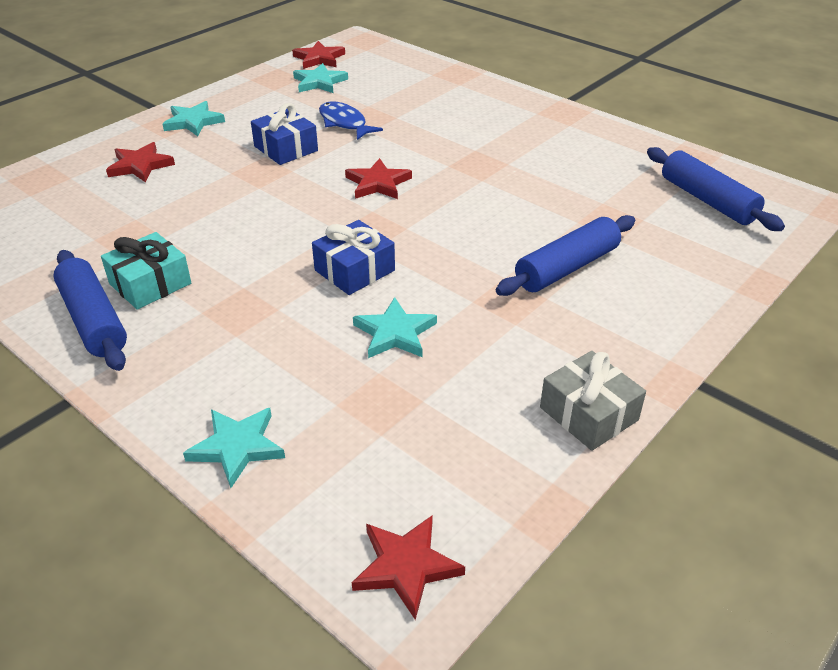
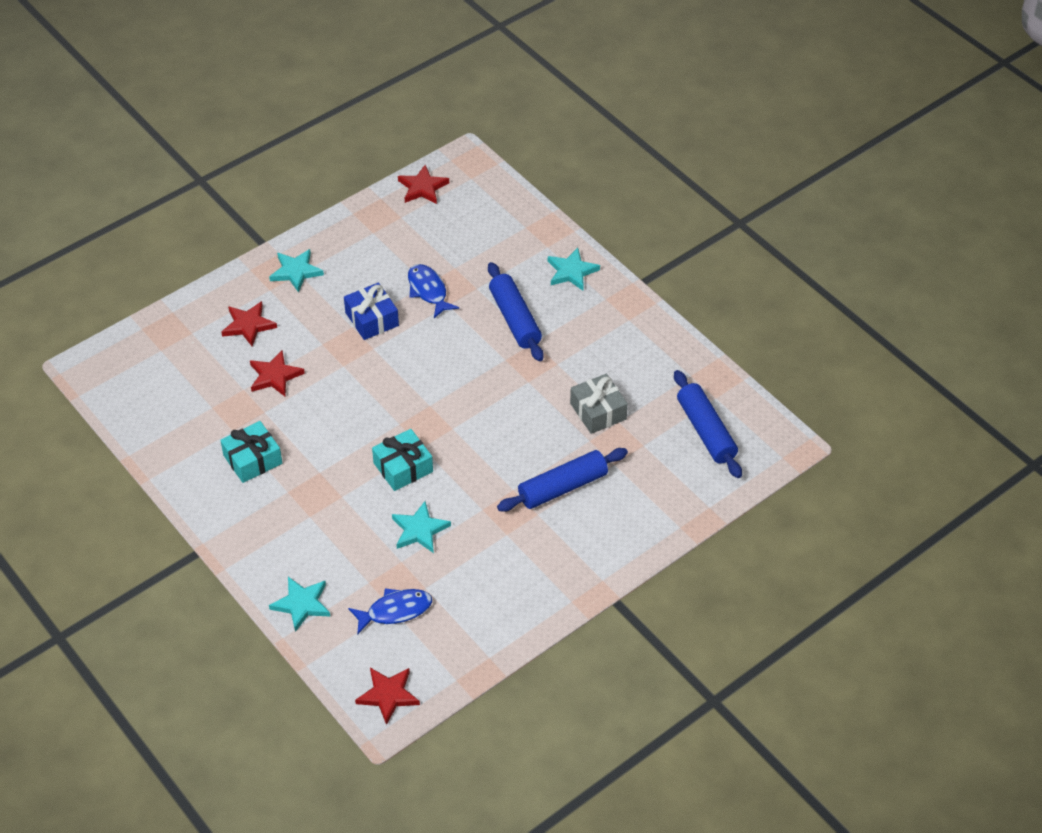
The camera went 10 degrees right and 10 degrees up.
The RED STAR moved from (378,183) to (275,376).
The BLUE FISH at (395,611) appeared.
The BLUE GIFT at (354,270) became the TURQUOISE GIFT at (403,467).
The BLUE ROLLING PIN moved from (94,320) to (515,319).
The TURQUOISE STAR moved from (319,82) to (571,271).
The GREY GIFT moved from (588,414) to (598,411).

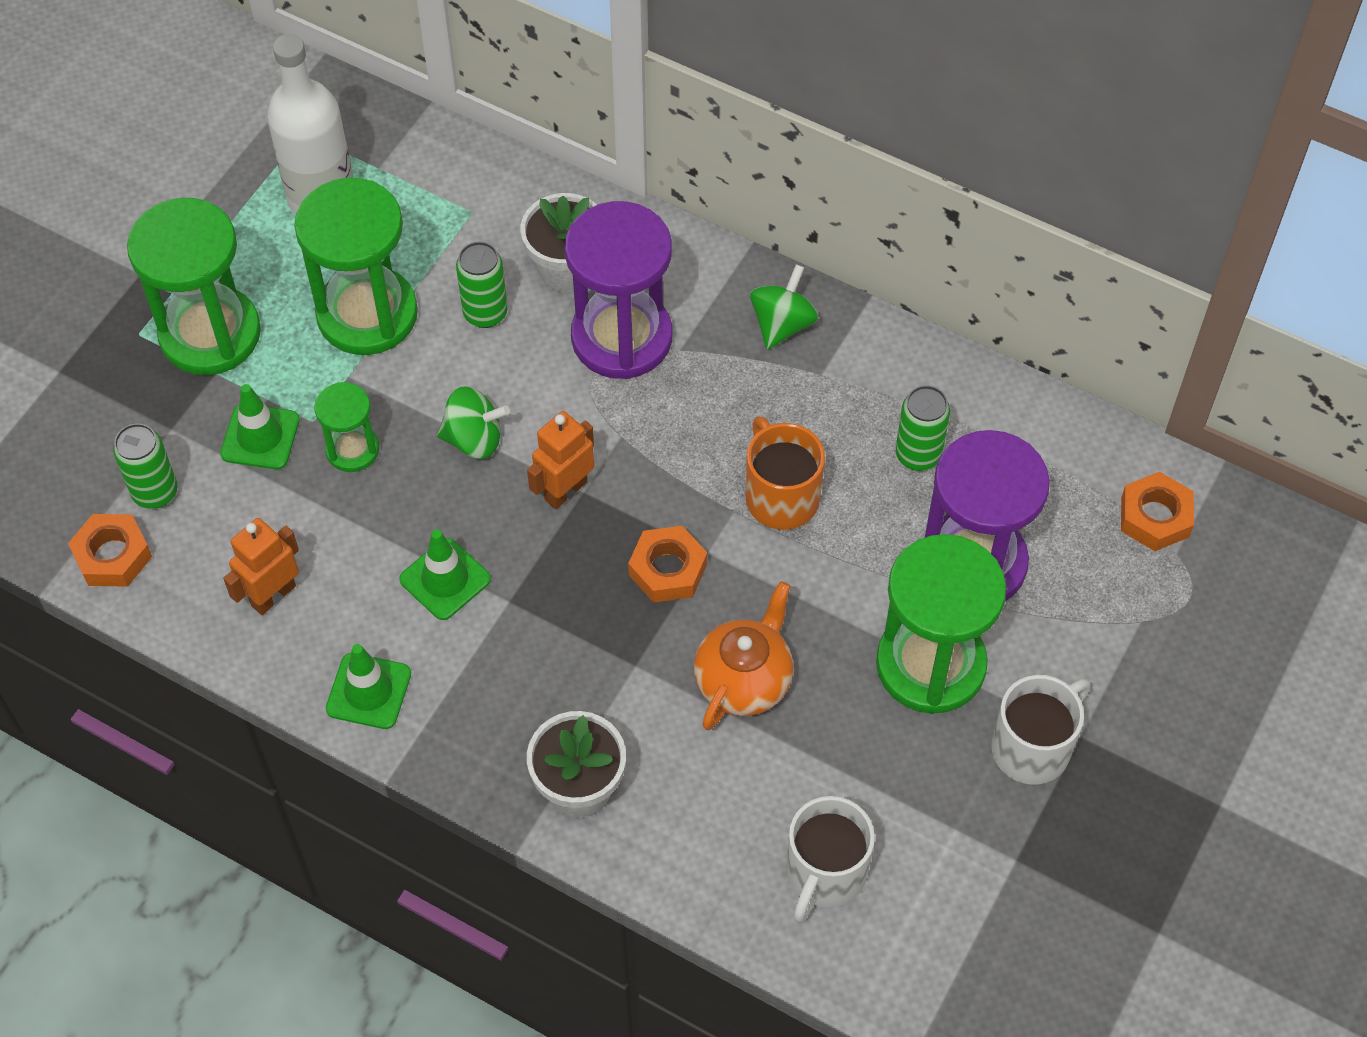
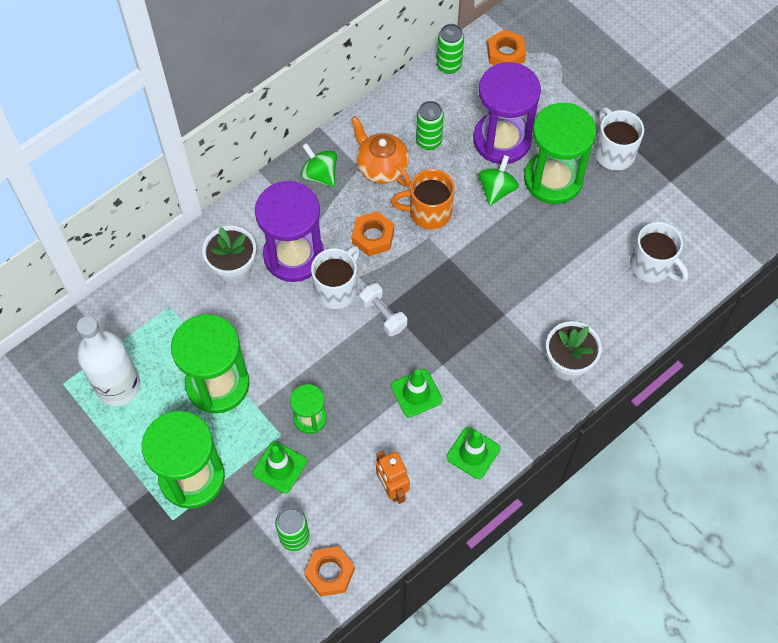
The camera went 70 degrees left and 5 degrees up.
The WHITE MUG at (337,289) appeared.
The ORANGE TEAPOT moved from (744,680) to (381,167).
The ORANGE NUT moved from (668,569) to (373,237).
The ORANGE ROBOT at (565,491) was replaced by the WHITE DUMBBELL at (383,315).
The GREEN CAN moved from (485,313) to (449,65).
The GREEN SPINNING TOP moved from (474,439) to (496,189).

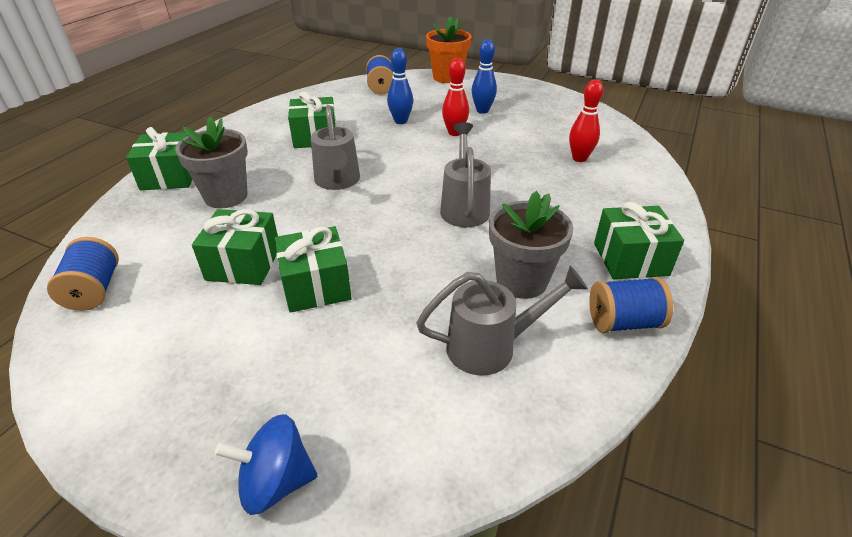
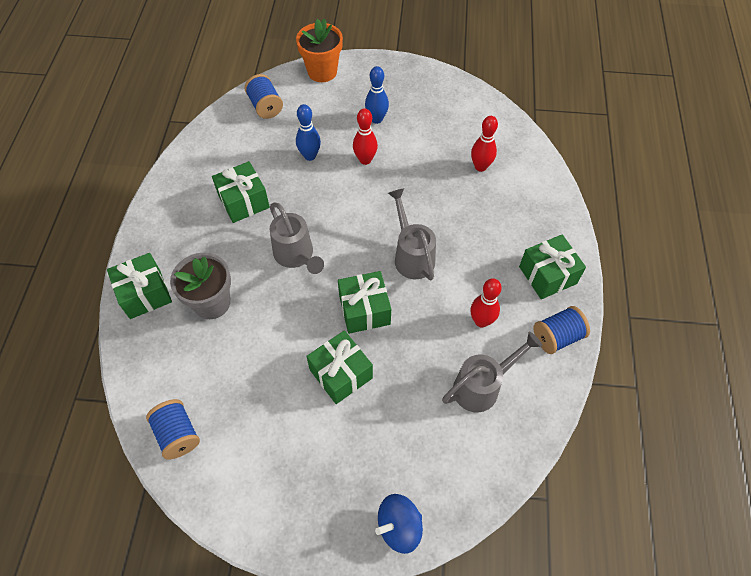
The camera went 20 degrees left and 20 degrees up.
The GREEN GIFT moved from (244,264) to (364,310).
The GREY FLOWER POT at (521,281) was replaced by the RED BOWLING PIN at (481,321).

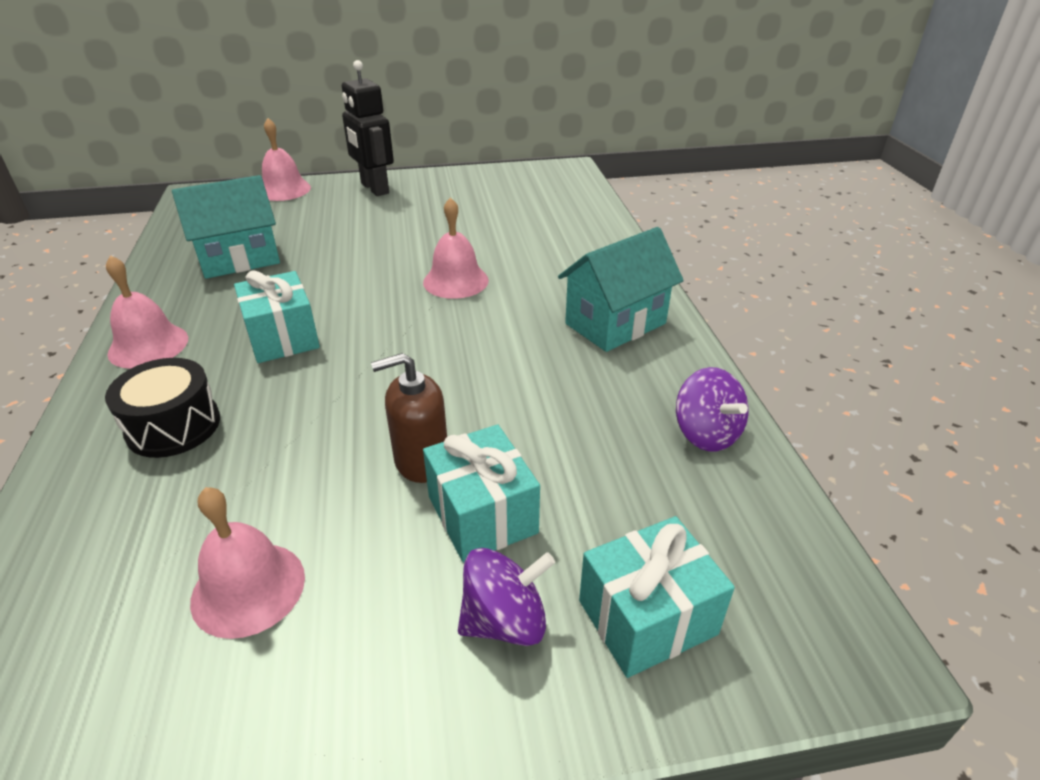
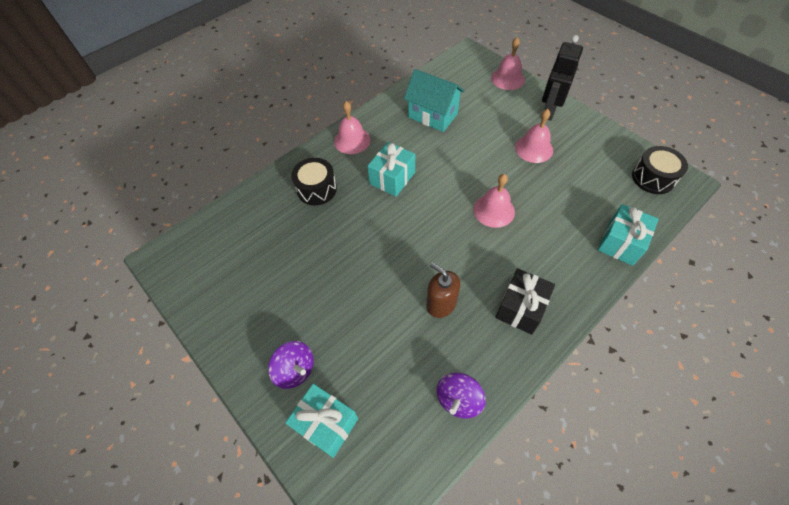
The camera went 60 degrees right and 20 degrees up.
The BROWN SOAP DISPENSER moved from (421,460) to (441,304).
The TURQUOISE HOUSE at (615,323) was replaced by the BLACK GIFT at (520,308).
The PINK BELL moved from (248,588) to (534,148).
The TURQUOISE GIFT moved from (482,514) to (620,243).
The BLACK DRUM at (653,178) appeared.

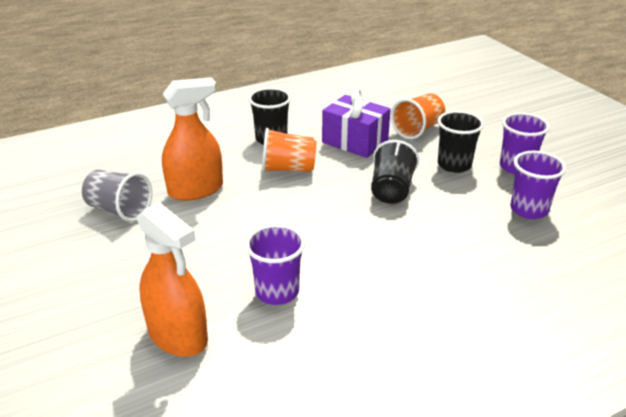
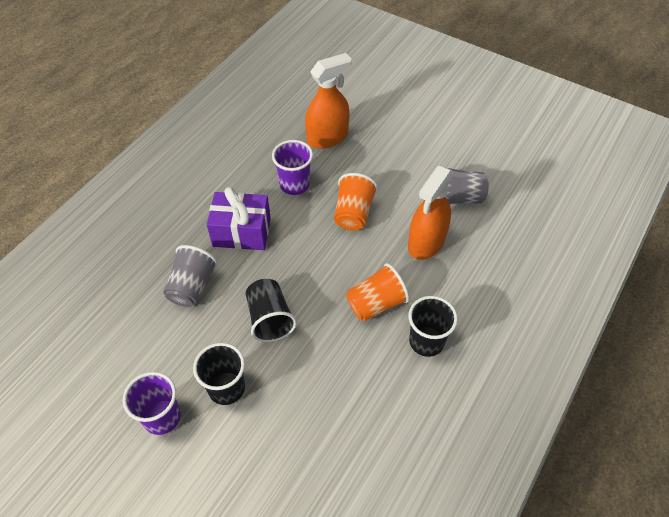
The camera went 150 degrees right and 20 degrees up.
The GREY CUP at (192,286) appeared.
The PURPLE GIFT moved from (355,141) to (242,232).
The ORANGE SPRAY BOTTLE at (178,335) turned 135 degrees clockwise.
The ORANGE CUP moved from (418,129) to (353,213).
The PURPLE CUP at (529,210) disappeared.

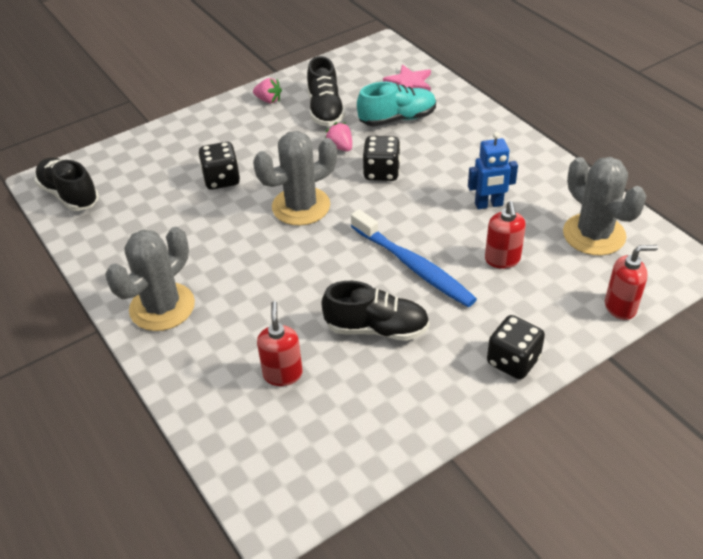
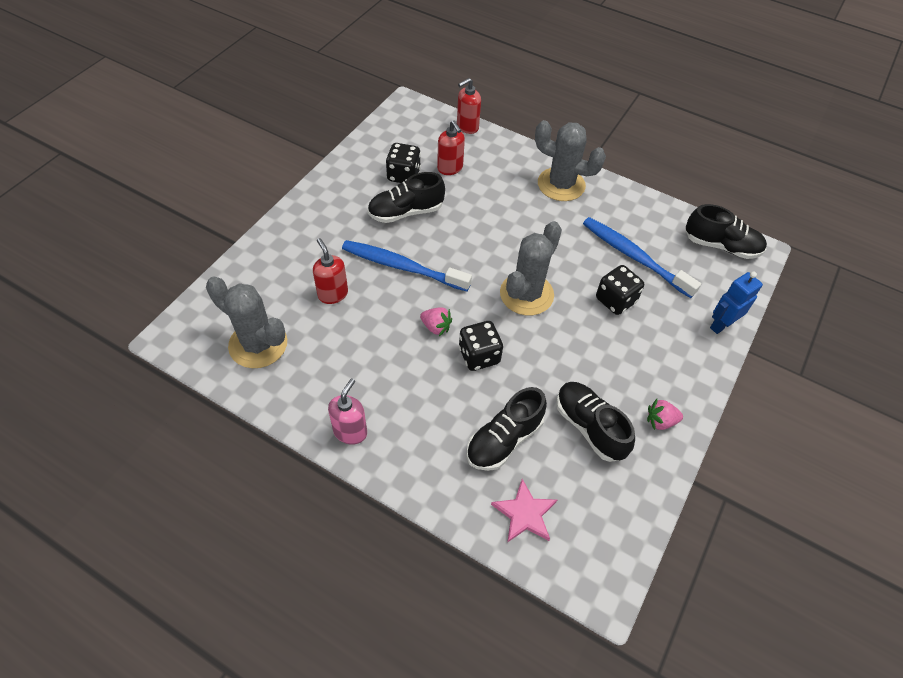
The camera went 150 degrees right and 10 degrees up.
The PINK SOAP DISPENSER at (350,431) appeared.
The BLACK DICE moved from (513,361) to (403,175).
The PINK STRAWBERRY moved from (340,147) to (436,327).
The RED SOAP DISPENSER moved from (620,307) to (467,127).
The TURQUOISE SHOE at (397,119) became the BLACK SHOE at (504,440).
The GREY CACTUS at (162,307) turned 75 degrees counterclockwise.
The BLUE TOOTHBRUSH at (634,257) appeared.
The BLUE ROBOT moved from (489,205) to (721,325).

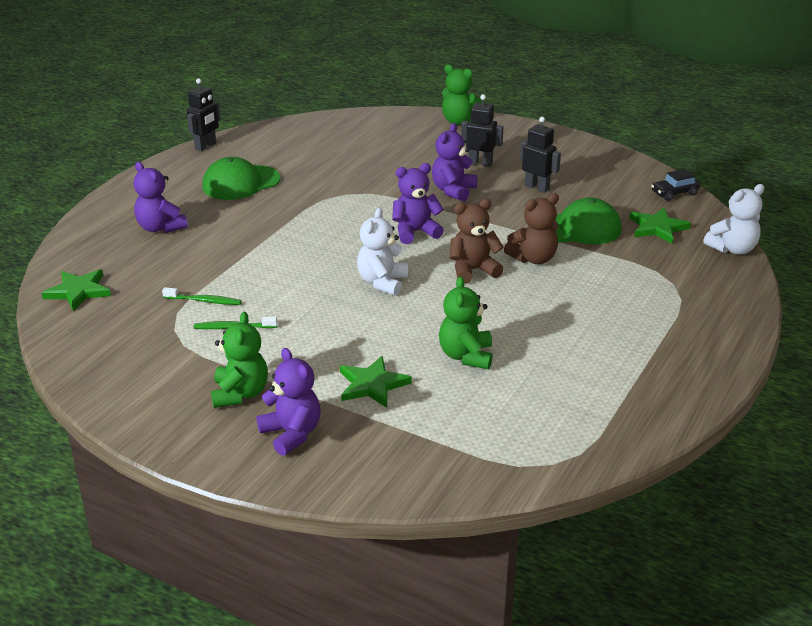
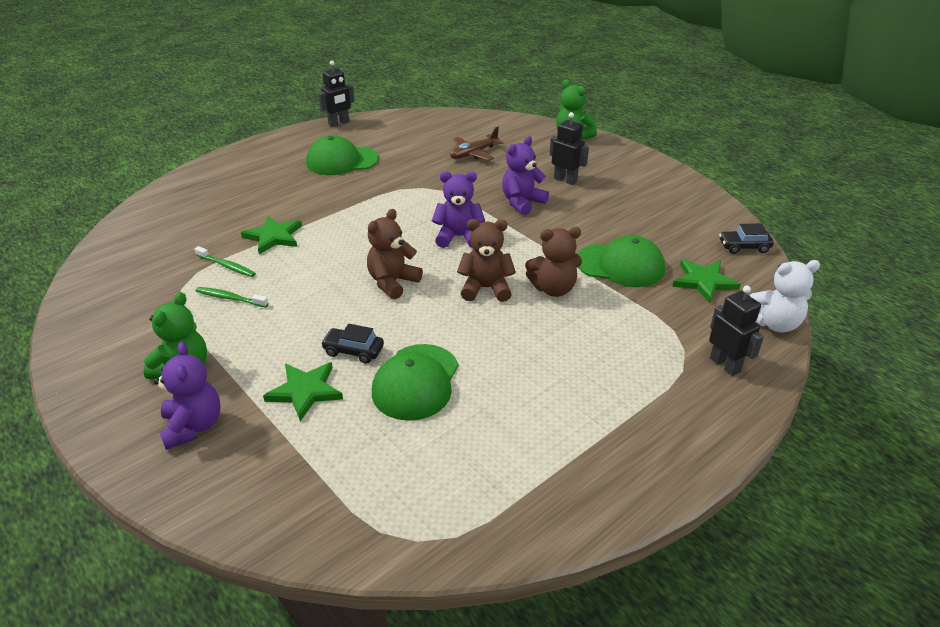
The camera went 20 degrees right and 5 degrees up.
The GREEN STAR moved from (78,291) to (273,236).
The BLACK CAR at (353,351) appeared.
The WHITE TEDDY BEAR at (382,282) became the BROWN TEDDY BEAR at (392,282).
The GREEN TEDDY BEAR at (466,356) was replaced by the GREEN CAP at (416,382).
The BROWN PLANE at (473,153) appeared.
The BLACK ROBOT moved from (537,187) to (725,365).
The PURPLE TEDDY BEAR at (160,228) disappeared.

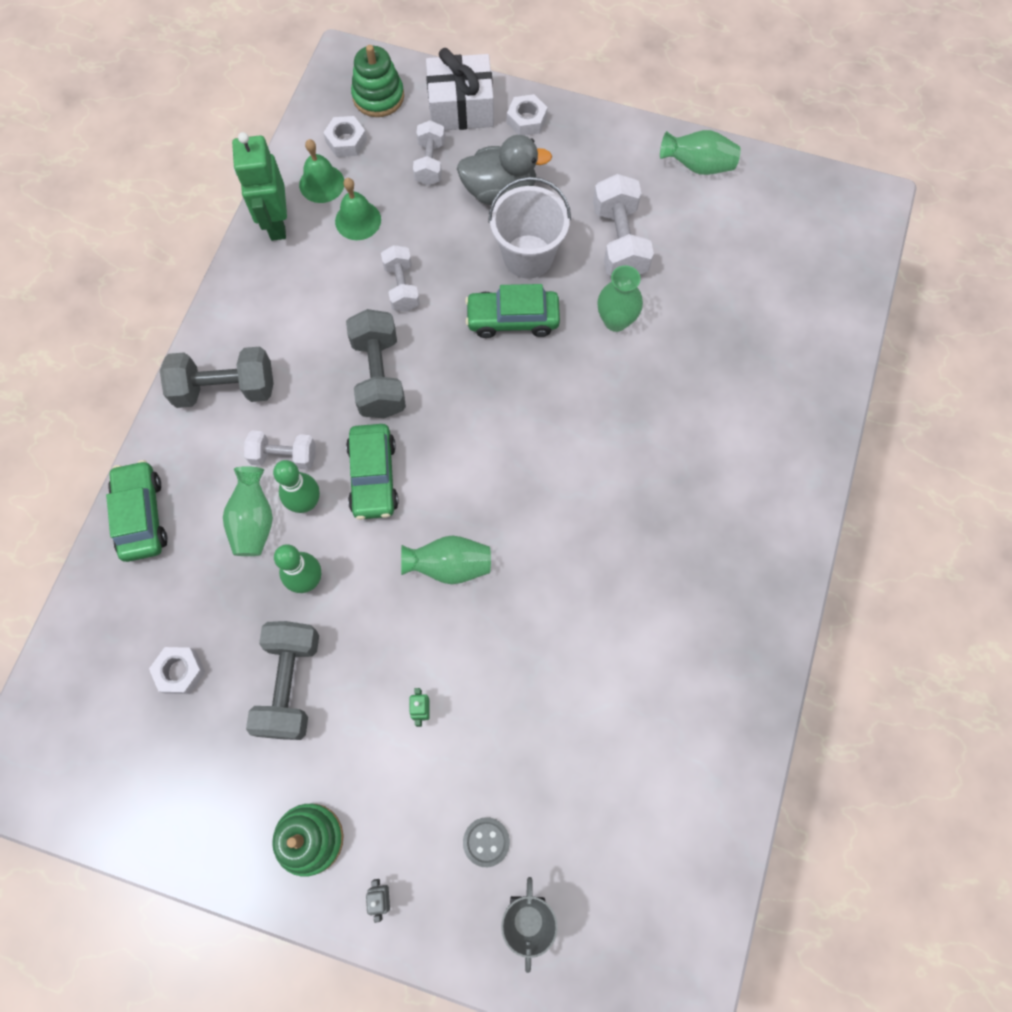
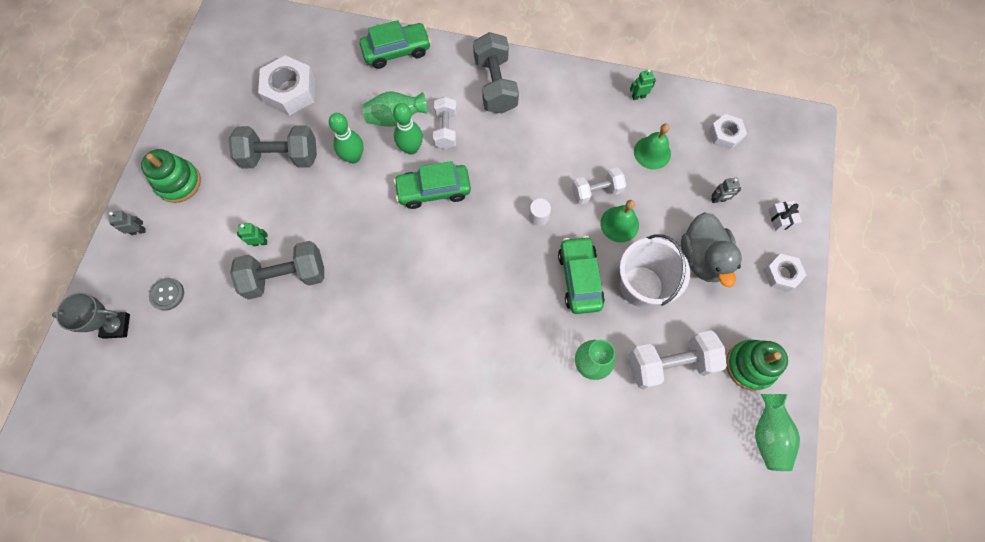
The camera went 85 degrees right and 0 degrees up.
The GREY DUMBBELL moved from (379,376) to (286,276).
The WHITE NUT at (180,671) changed to 1.68 times the size.
The WHITE CYLINDER at (538,217) appeared.
The GREEN BELL moved from (322,183) to (619,224).
The GREEN ROBOT at (276,224) changed to 0.43 times the size.
The WHITE DUMBBELL at (430,163) was replaced by the GREY ROBOT at (718,200).
The GREEN STACKING TOY moved from (378,96) to (750,365).
The WHITE GIFT at (461,108) changed to 0.43 times the size.
The GREEN VASE at (449,566) disappeared.

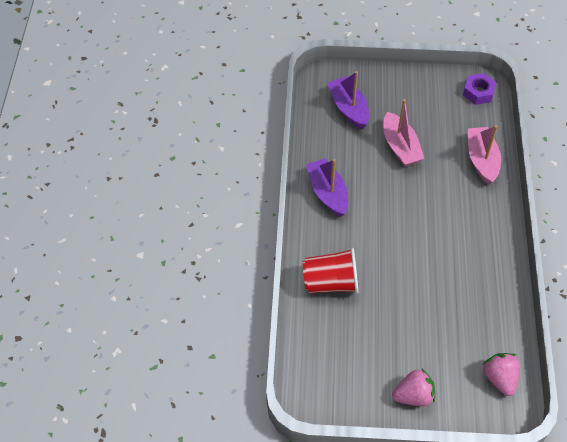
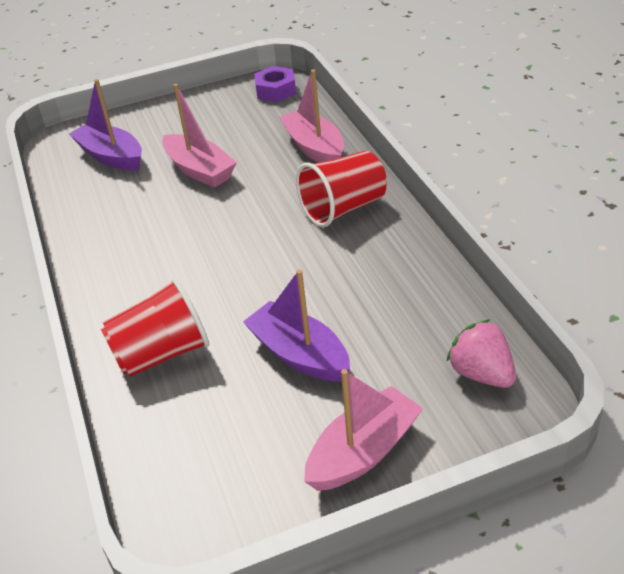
The camera went 20 degrees left and 15 degrees down.
The PURPLE BOAT moved from (327,193) to (299,354).
The RED CUP at (343,208) appeared.
The PINK STRAWBERRY at (413,395) was replaced by the PINK BOAT at (363,452).

